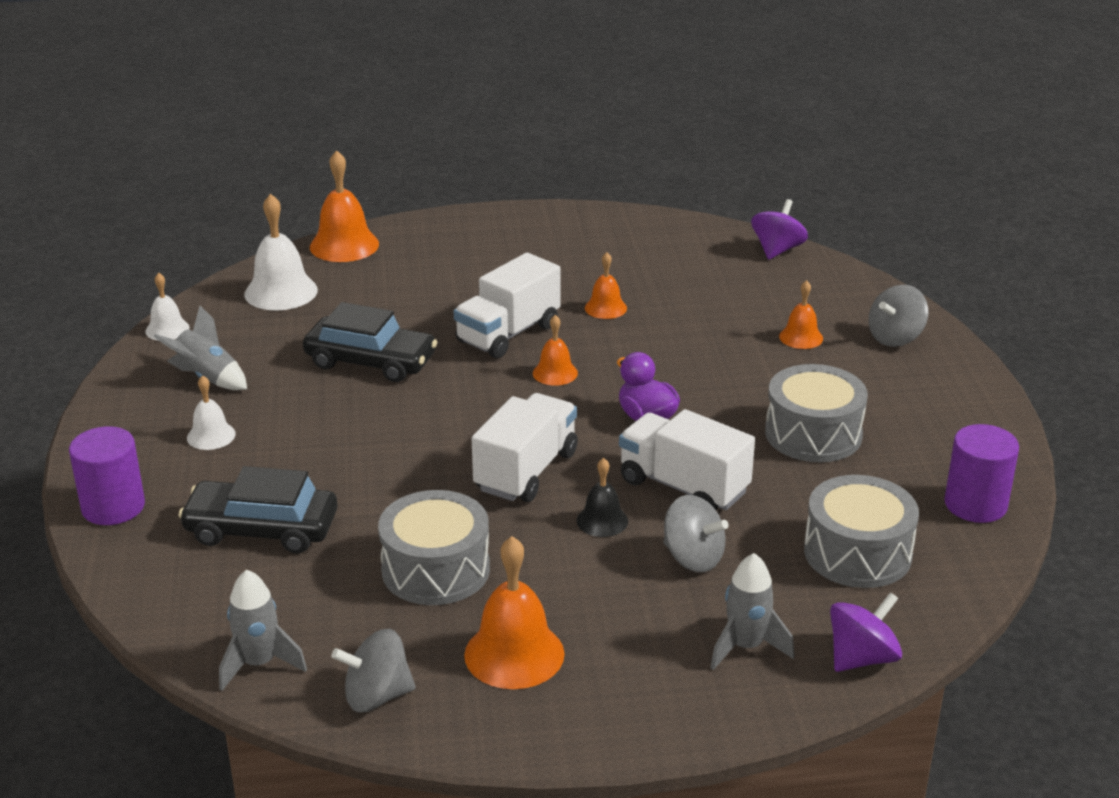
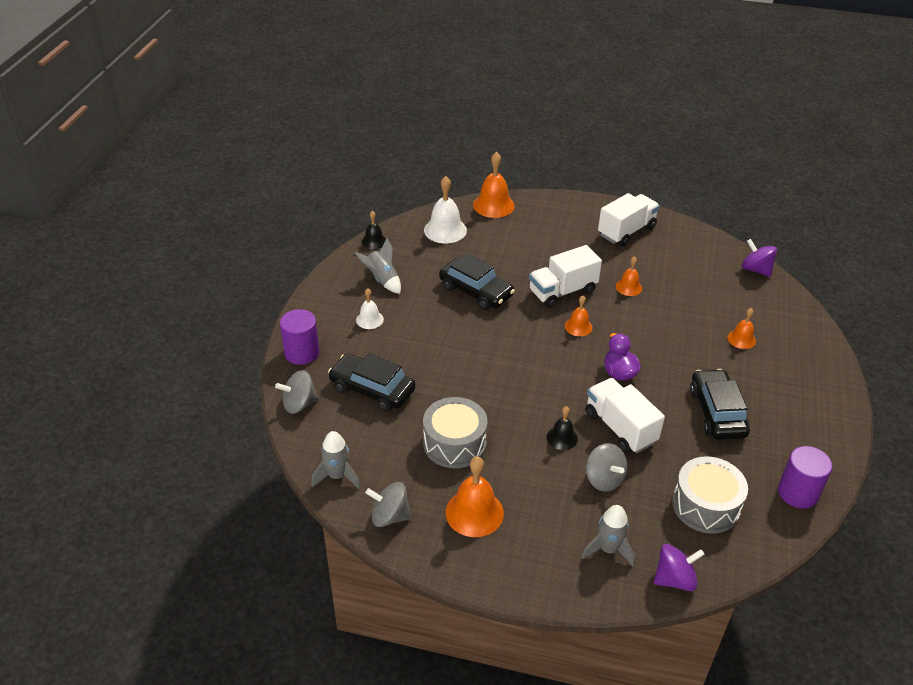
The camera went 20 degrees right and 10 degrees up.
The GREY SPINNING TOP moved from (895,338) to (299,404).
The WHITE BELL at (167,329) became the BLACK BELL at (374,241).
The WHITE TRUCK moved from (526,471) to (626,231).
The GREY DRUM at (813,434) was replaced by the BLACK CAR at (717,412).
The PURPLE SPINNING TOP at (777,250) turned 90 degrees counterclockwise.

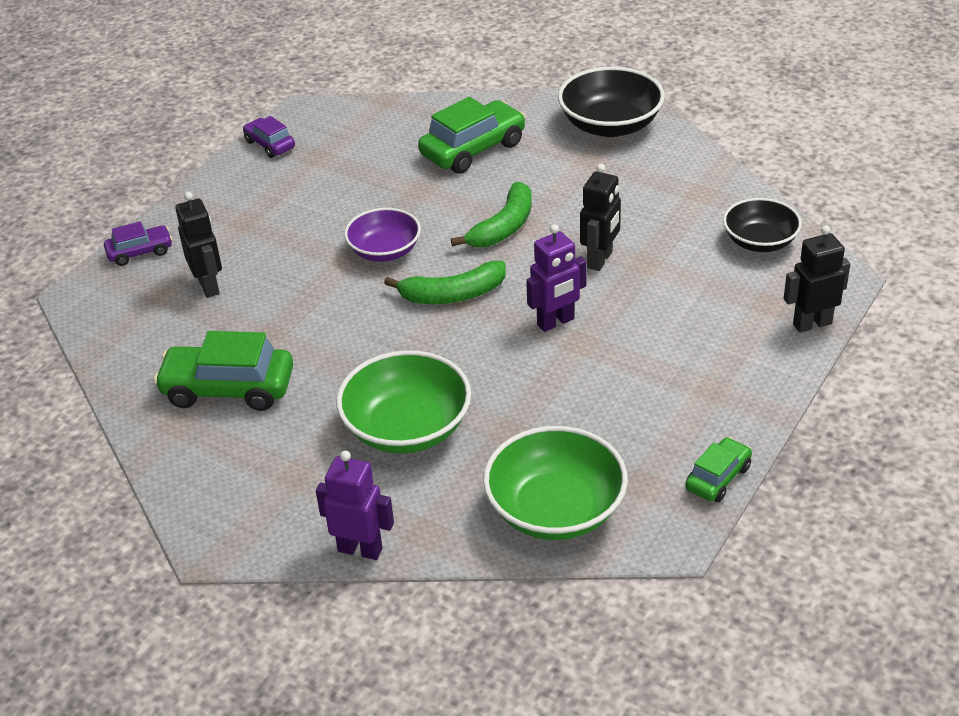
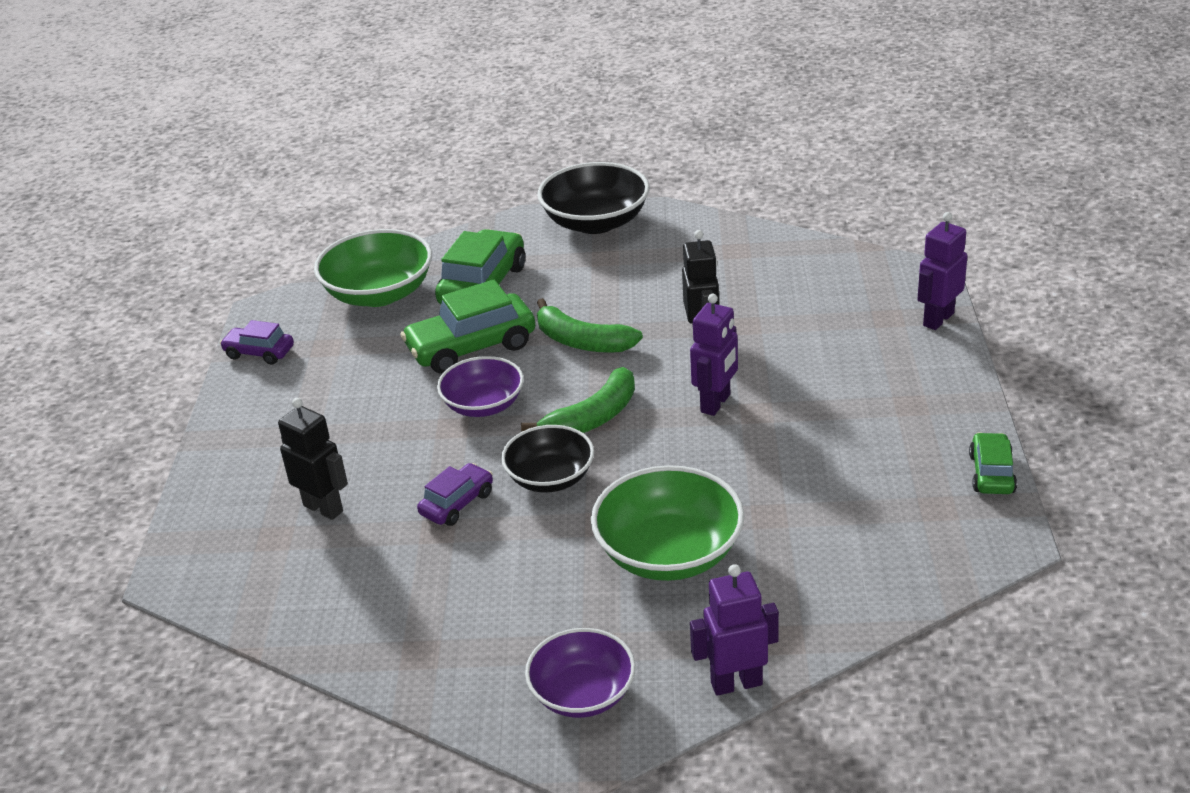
The camera went 30 degrees left and 5 degrees down.
The GREEN BOWL moved from (555,509) to (379,293).
The GREEN CAR moved from (228,389) to (471,347).
The PURPLE CAR moved from (140,252) to (457,503).
The BLACK BOWL moved from (760,241) to (550,478).
The PURPLE BOWL at (582,693) appeared.
The GREEN BANANA at (503,227) turned 120 degrees clockwise.
The BLACK ROBOT at (812,324) became the PURPLE ROBOT at (938,319).

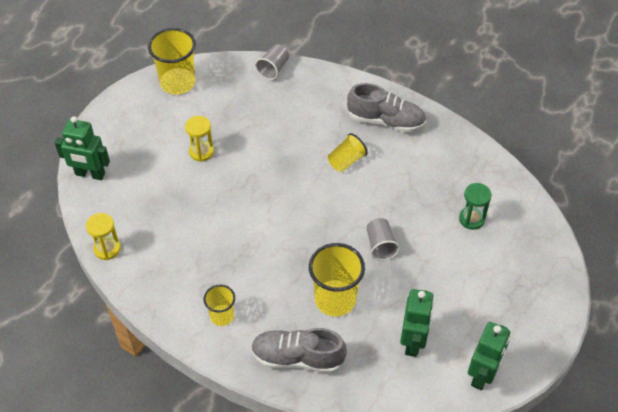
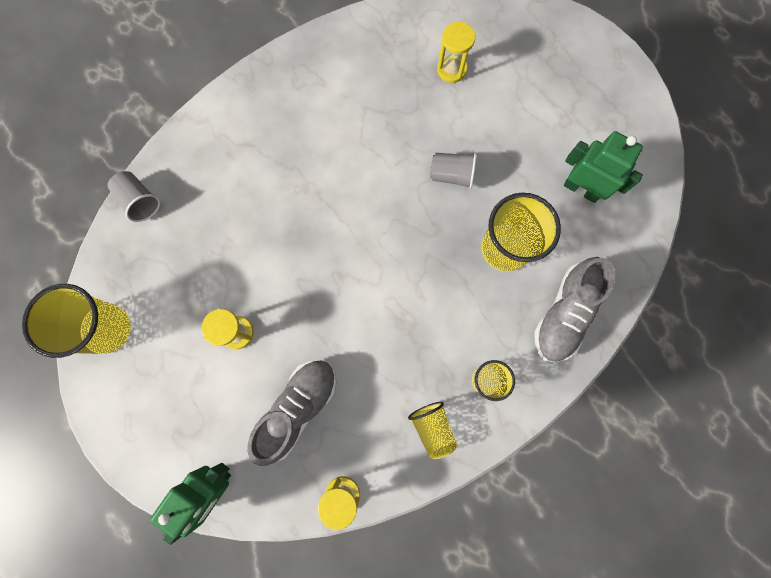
The camera went 70 degrees left and 25 degrees up.
The GREY SHOE moved from (386,121) to (298,408).
The YELLOW CUP moved from (346,161) to (432,428).
The GREEN HOURGLASS at (471,219) became the YELLOW HOURGLASS at (451,69).
The GREEN ROBOT at (482,375) disappeared.

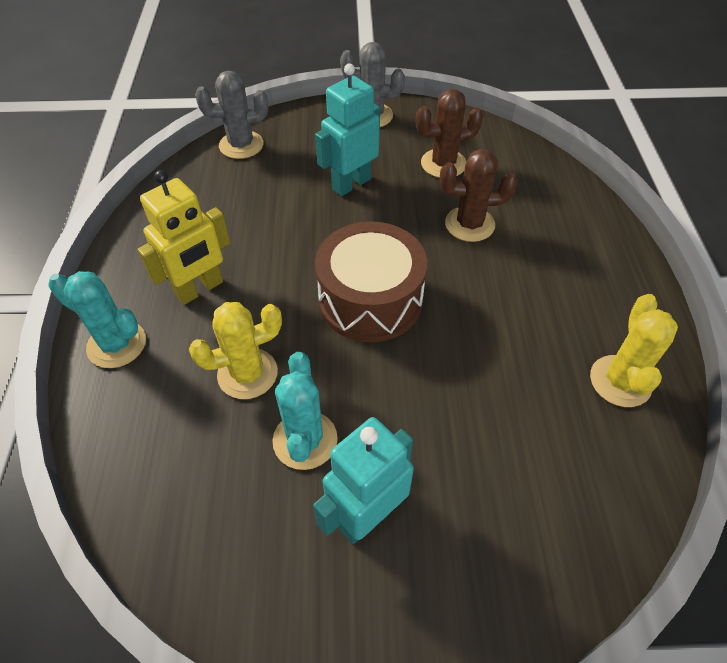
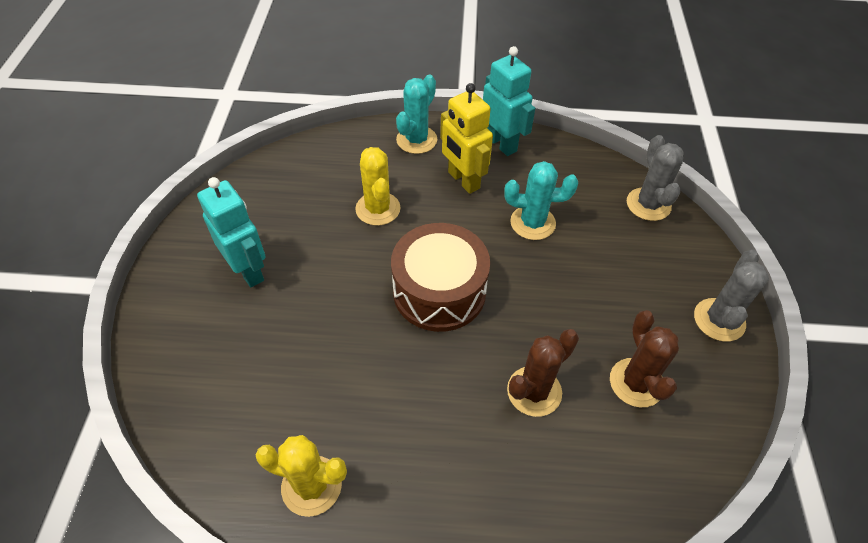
The camera went 95 degrees right and 0 degrees up.
The TURQUOISE ROBOT moved from (351,184) to (501,144).
The TURQUOISE CACTUS moved from (305,440) to (532,223).
The BROWN CACTUS at (469,224) turned 45 degrees clockwise.

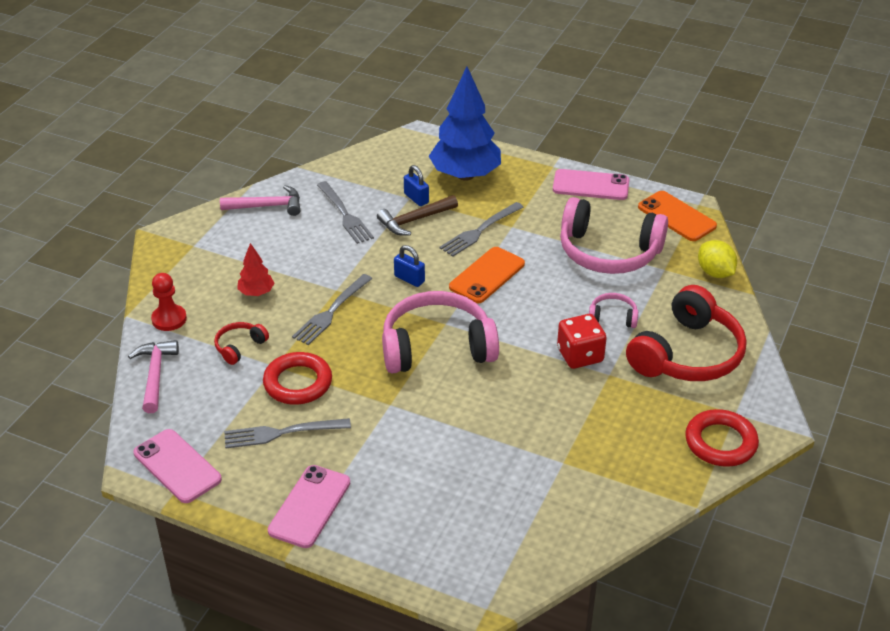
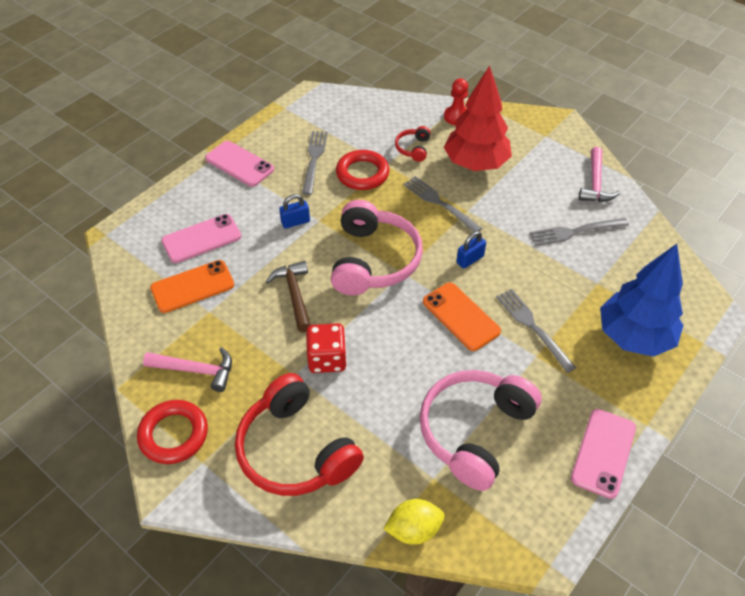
The camera went 105 degrees right and 10 degrees up.
The PINK HAMMER moved from (155,375) to (195,370).
The ORANGE PHONE moved from (676,216) to (192,286).
The PINK PHONE moved from (177,466) to (201,239).
The BROWN HAMMER moved from (415,220) to (294,295).
The BLUE PADLOCK moved from (416,198) to (295,222).
The RED HEADPHONES at (239,347) turned 135 degrees counterclockwise.
The RED TREE at (256,293) changed to 2.18 times the size.
The PINK HEADPHONES at (613,317) disappeared.

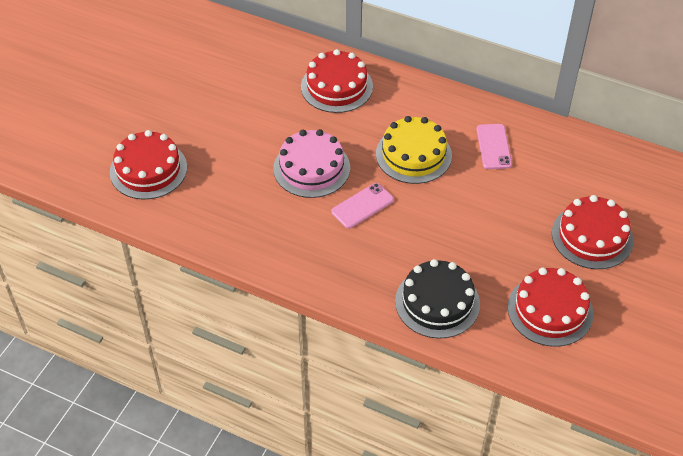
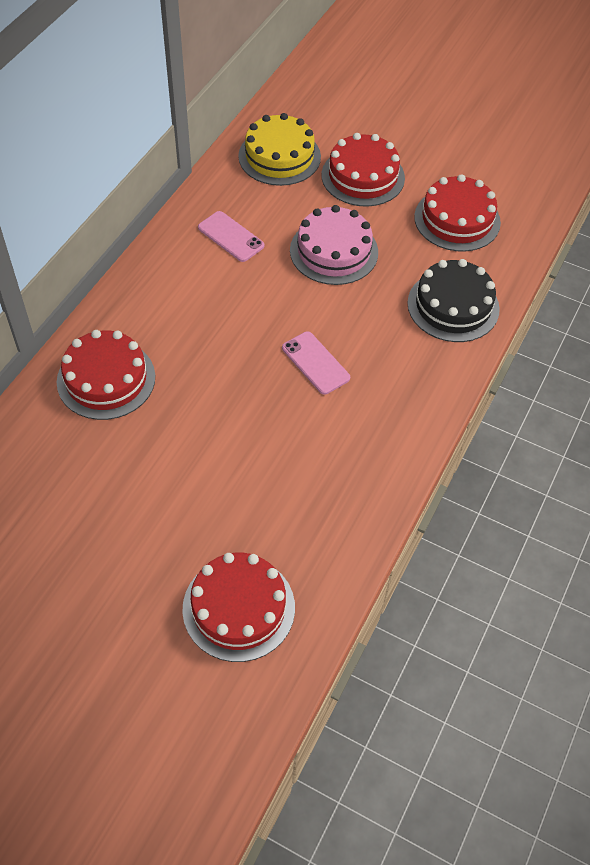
The camera went 90 degrees left and 5 degrees up.
The PINK PHONE at (494,146) turned 45 degrees clockwise.
The YELLOW CAKE moved from (413,154) to (279,156).
The PINK CAKE moved from (311,168) to (334,251).

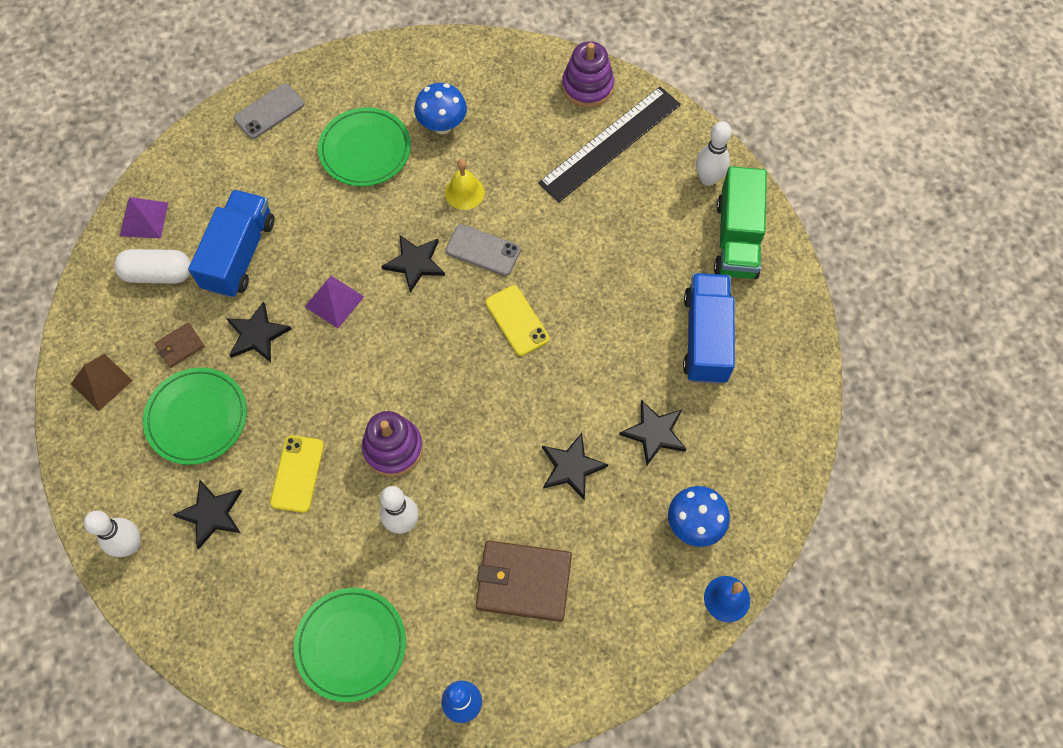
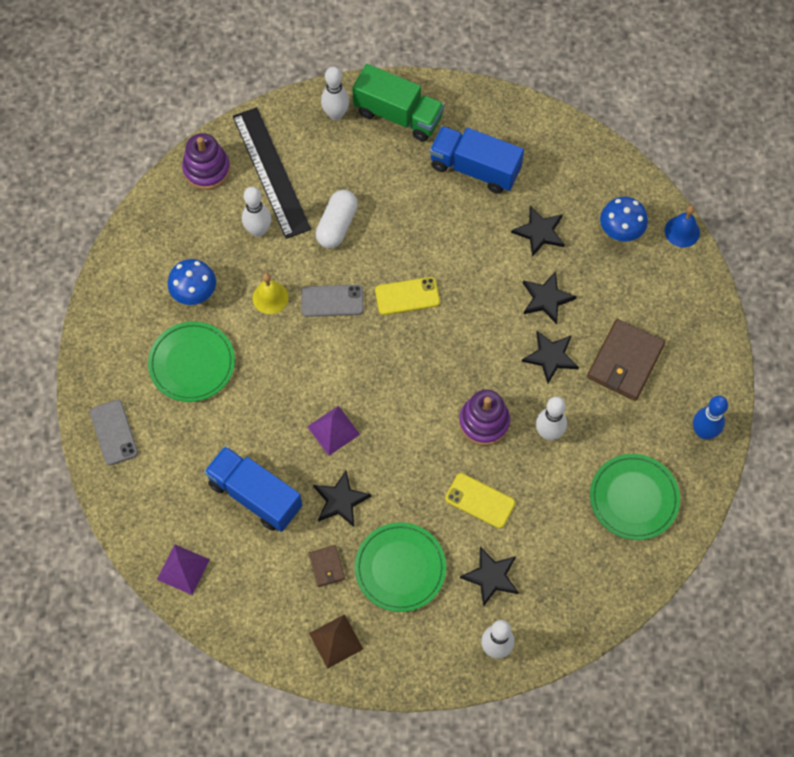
The camera went 70 degrees left and 0 degrees up.
The WHITE BOWLING PIN at (258,230) appeared.
The GREY PHONE at (483,250) turned 45 degrees clockwise.
The WHITE CAPSULE moved from (158,274) to (337,225).
The BLACK STAR moved from (415,263) to (551,357).

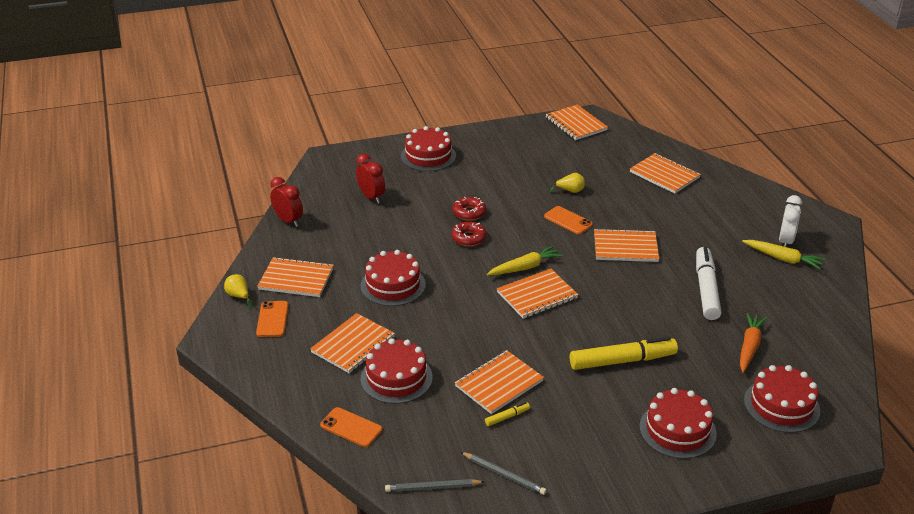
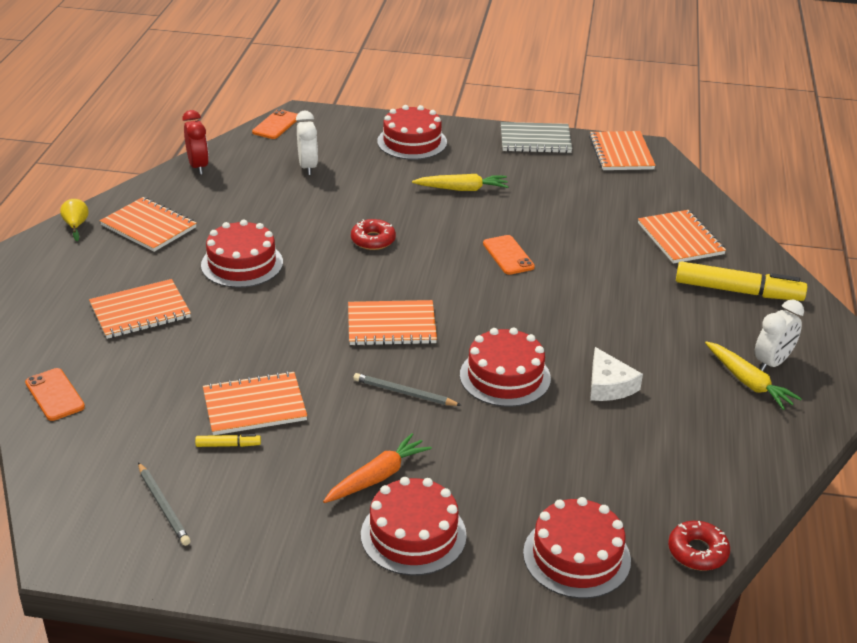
The camera went 25 degrees right and 0 degrees up.
The ORANGE PHONE moved from (272,319) to (276,125).
The RED CLOCK at (371,197) became the WHITE CLOCK at (308,167).
The ORANGE CARROT moved from (749,347) to (377,477).
The GREY PENCIL moved from (432,487) to (404,393).
The YELLOW CARROT moved from (525,267) to (462,189).
The RED CAKE moved from (396,378) to (505,376).
The GREY NOTEBOOK at (535,140) appeared.
The WHITE MARKER at (706,289) was replaced by the WHITE CHEESE at (608,385).
The RED DONUT moved from (469,213) to (697,552).
The YELLOW MARKER moved from (622,361) to (738,291).
The YELLOW PEAR at (570,191) disappeared.
The ORANGE NOTEBOOK at (625,247) disappeared.

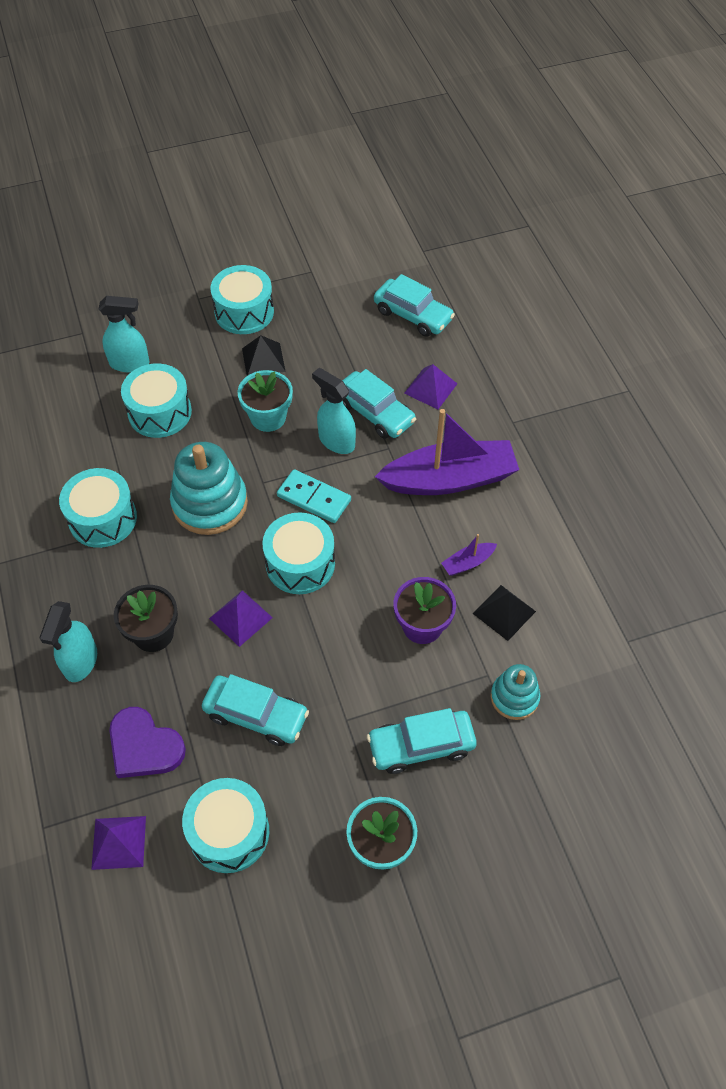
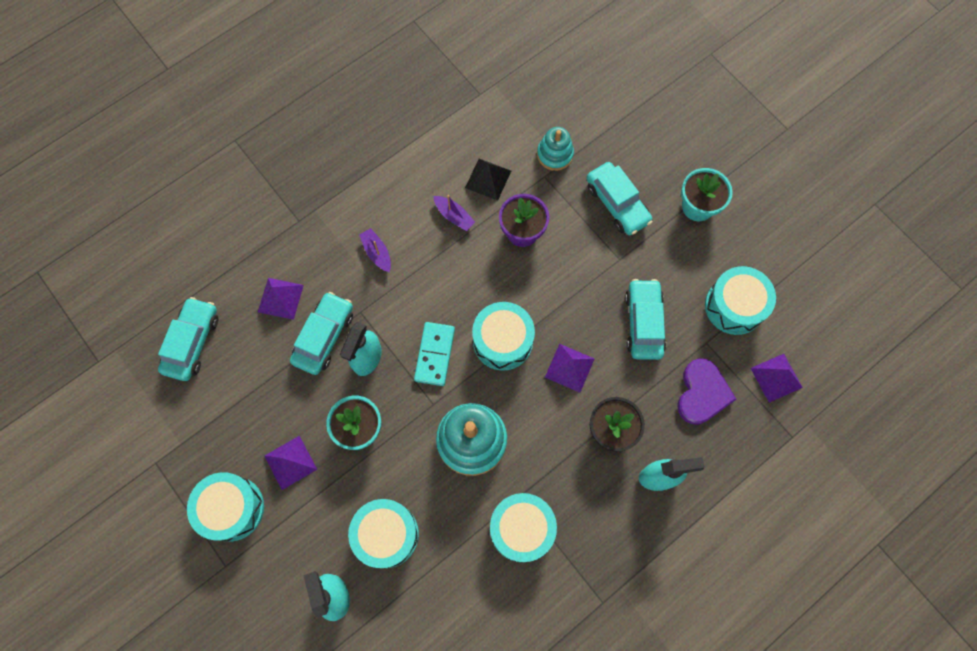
The camera went 110 degrees left and 15 degrees up.
The BLACK PYRAMID at (263,360) became the PURPLE PYRAMID at (290,462).
The PURPLE BOAT at (449,479) changed to 0.41 times the size.

